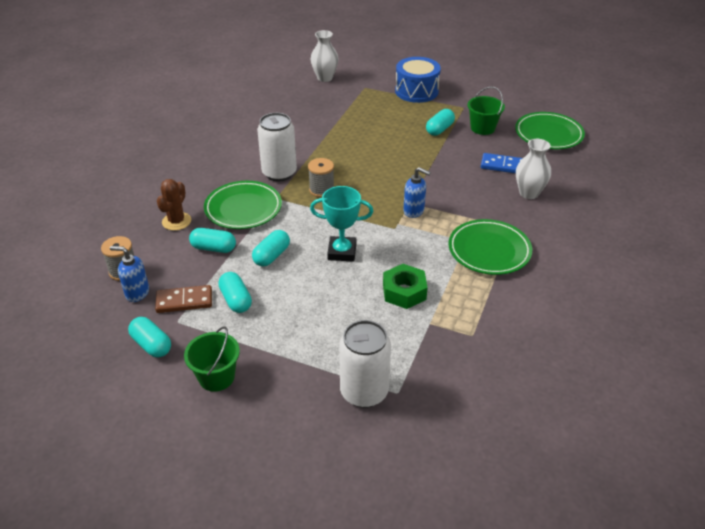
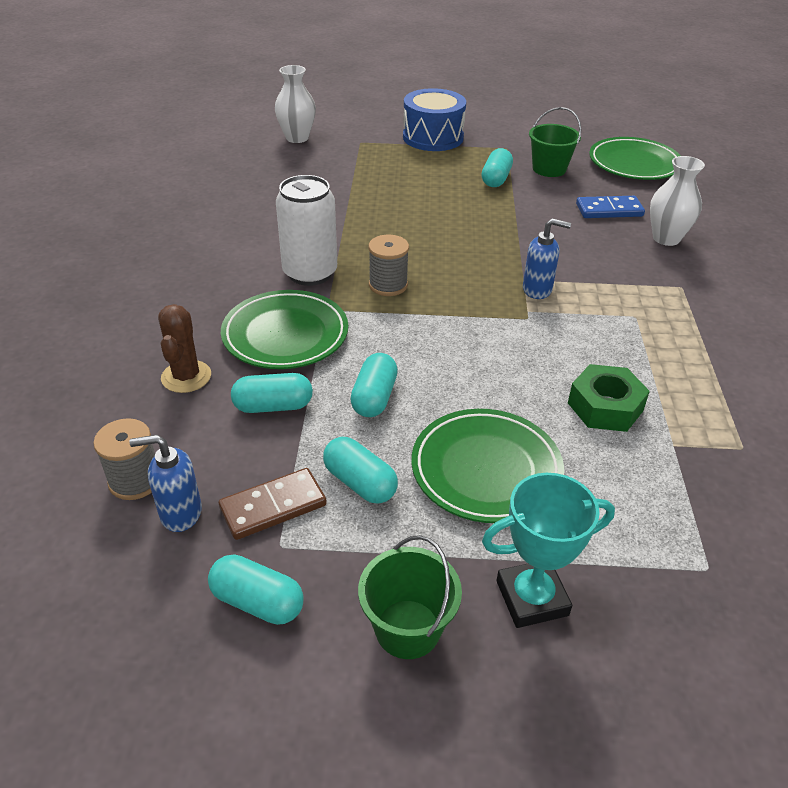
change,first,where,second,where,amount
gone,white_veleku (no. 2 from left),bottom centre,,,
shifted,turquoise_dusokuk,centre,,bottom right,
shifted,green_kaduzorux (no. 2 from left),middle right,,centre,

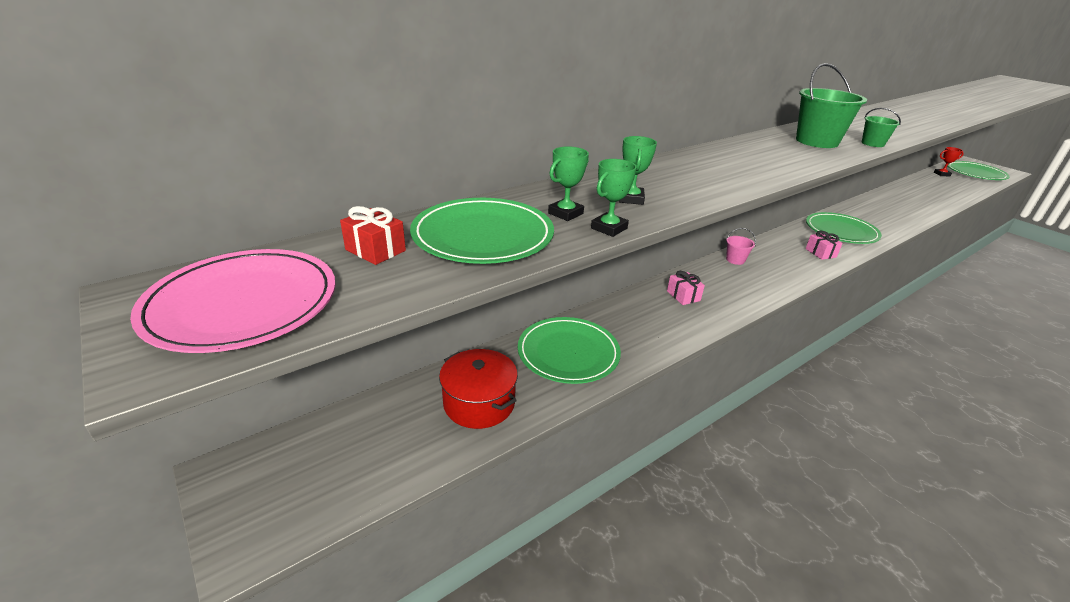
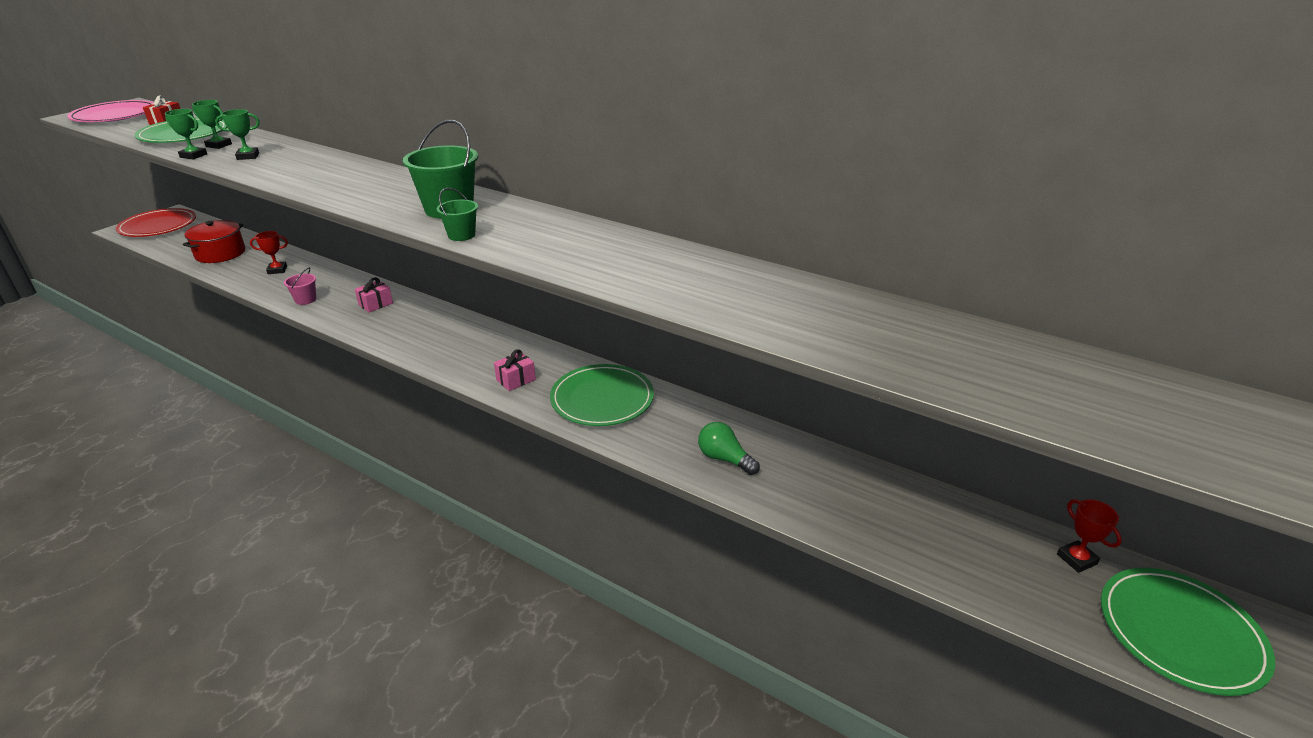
change,first,where,second,where,amount
new,,,red_kaduzorux,top left,
new,,,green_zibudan,centre,
shifted,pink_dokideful,middle right,,middle left,
swapped,green_kaduzorux (no. 2 from left),centre,red_dusokuk (no. 1 from left),middle left,

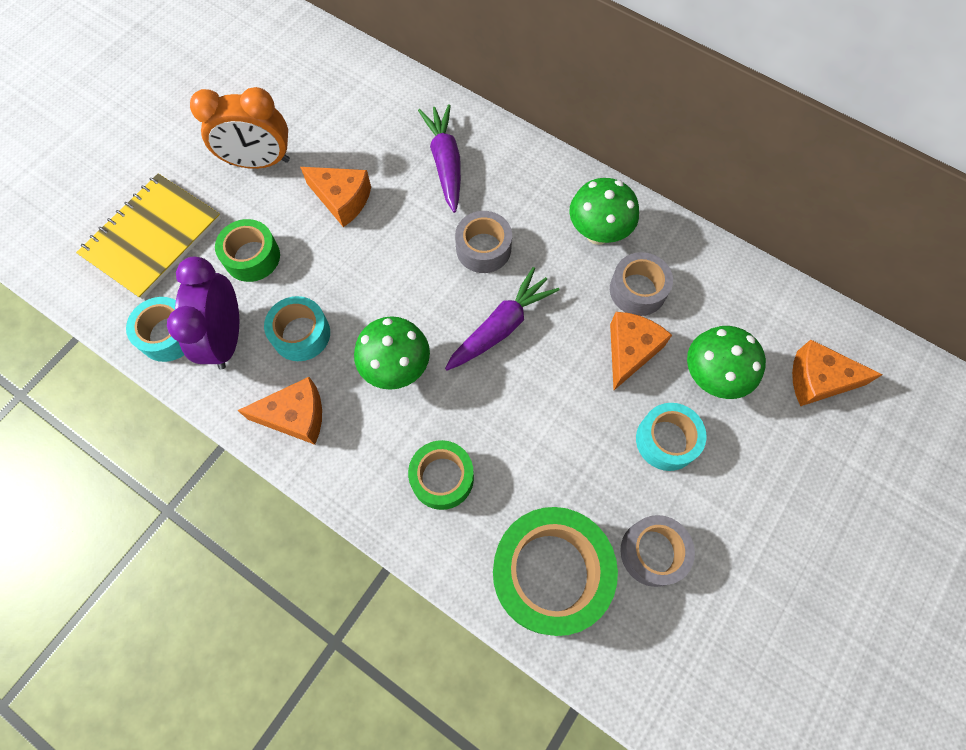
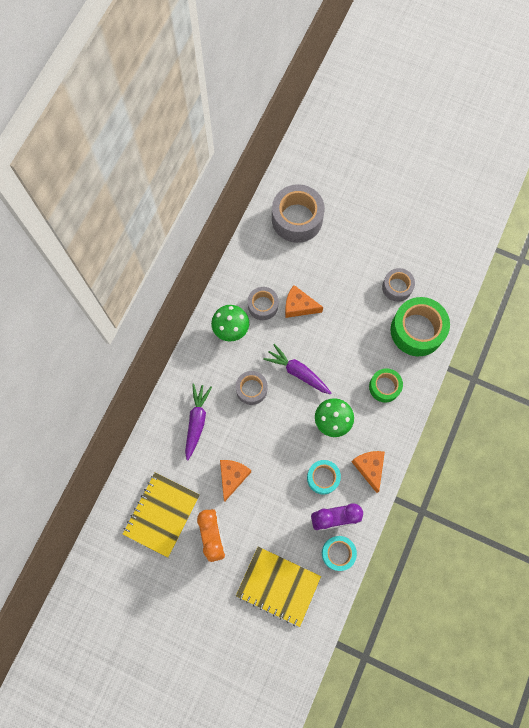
change,first,where,second,where,amount
gone,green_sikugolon (no. 1 from left),middle left,,,
gone,turquoise_sikugolon (no. 3 from left),middle right,,,
gone,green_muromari (no. 3 from left),middle right,,,
new,,,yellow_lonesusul (no. 1 from left),bottom left,
swapped,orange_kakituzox (no. 4 from left),middle right,grey_sikugolon (no. 3 from left),top centre,
rotated,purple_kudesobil (no. 1 from left),top centre,,centre,120 degrees clockwise

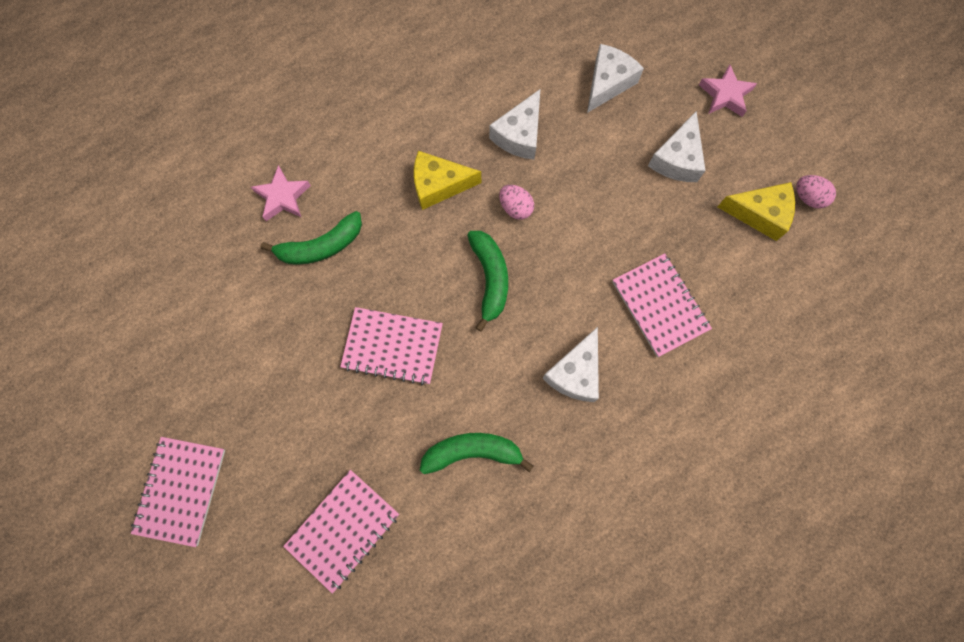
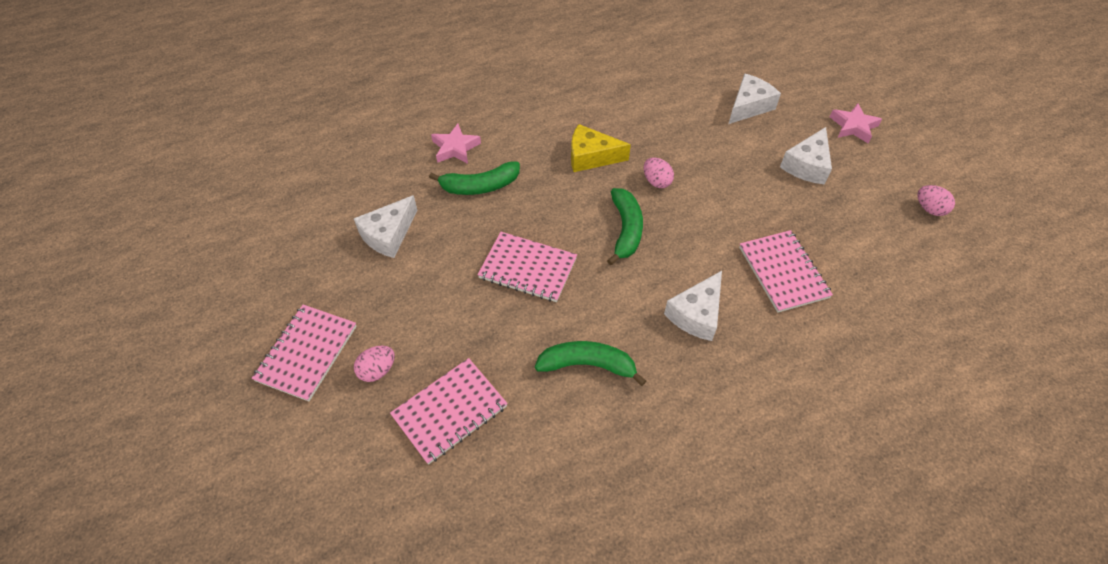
change,first,where,second,where,amount
gone,yellow_kakituzox (no. 2 from left),top right,,,
new,,,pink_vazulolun (no. 1 from left),centre,
shifted,white_kakituzox (no. 1 from left),top centre,,centre,

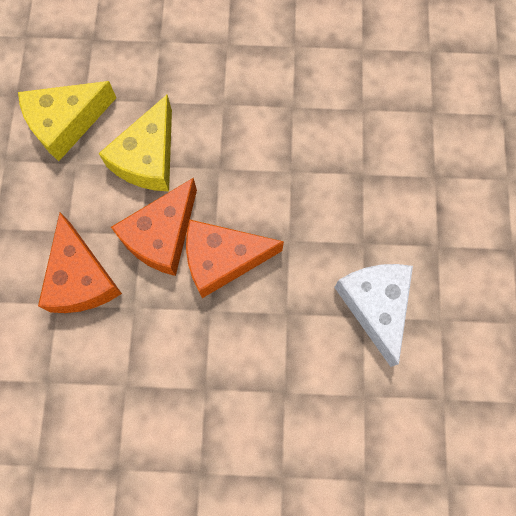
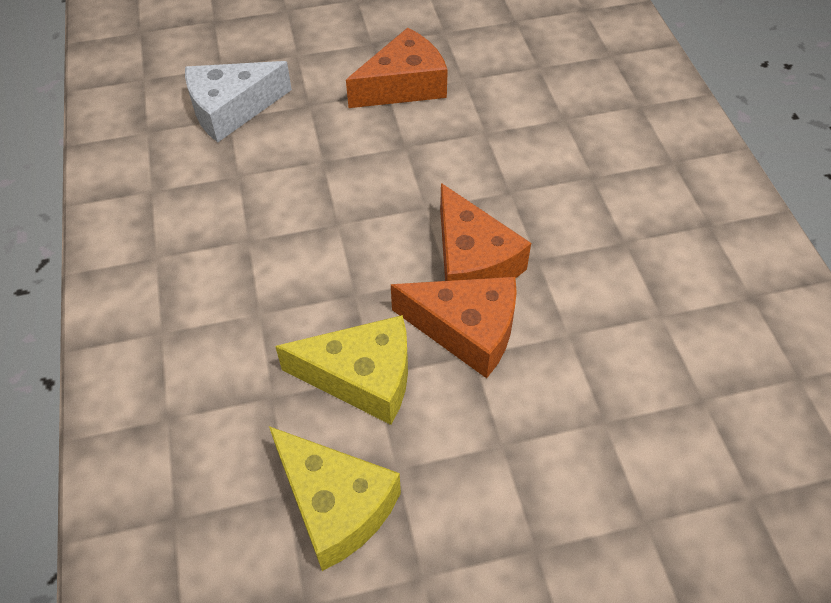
change,first,where,second,where,amount
shifted,orange_kakituzox (no. 1 from left),middle left,,top centre,
shifted,white_kakituzox,middle right,,top left,

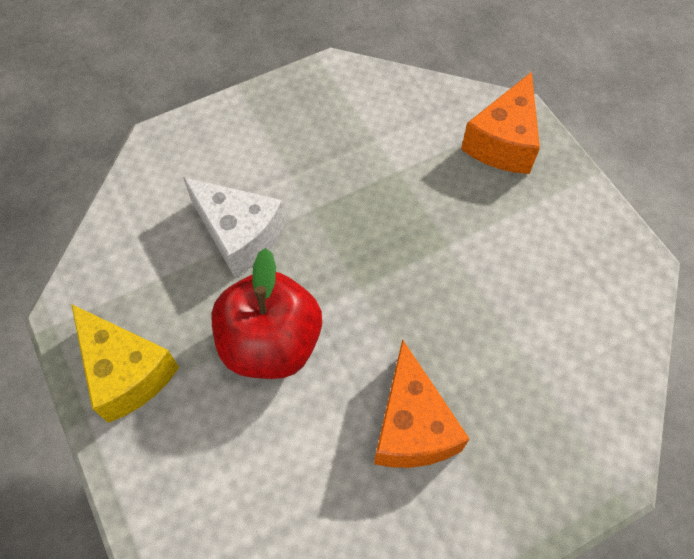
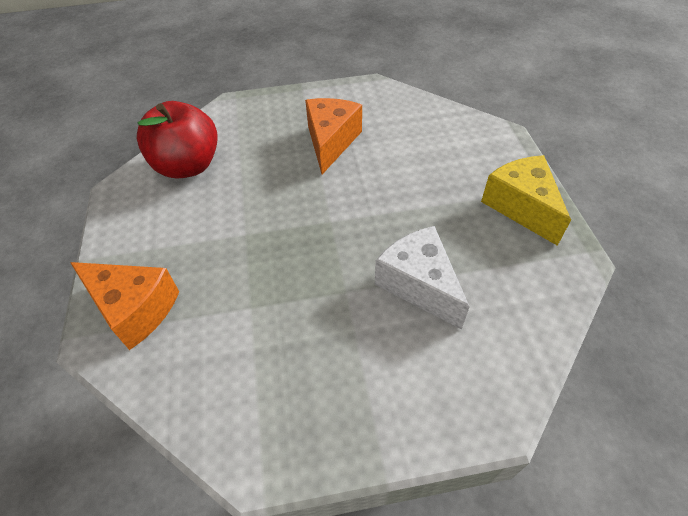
change,first,where,second,where,amount
shifted,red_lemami,centre,,top left,
rotated,orange_kakituzox (no. 2 from left in the first image),top right,orange_kakituzox (no. 1 from left),middle left,75 degrees clockwise

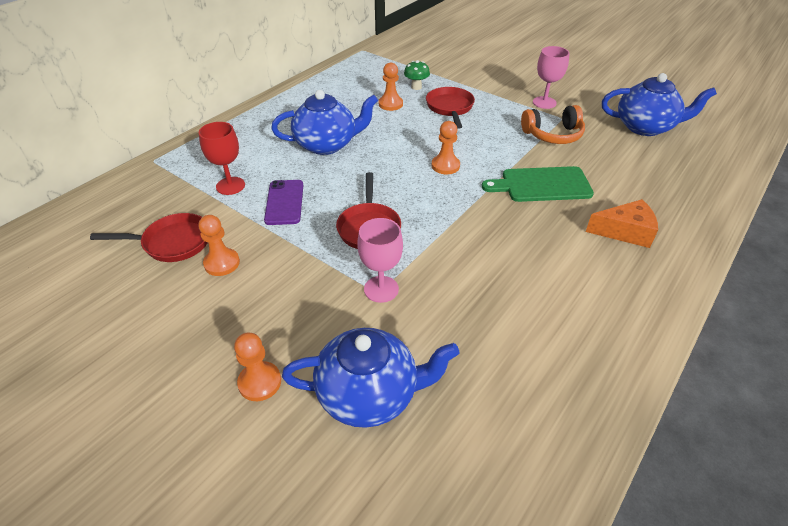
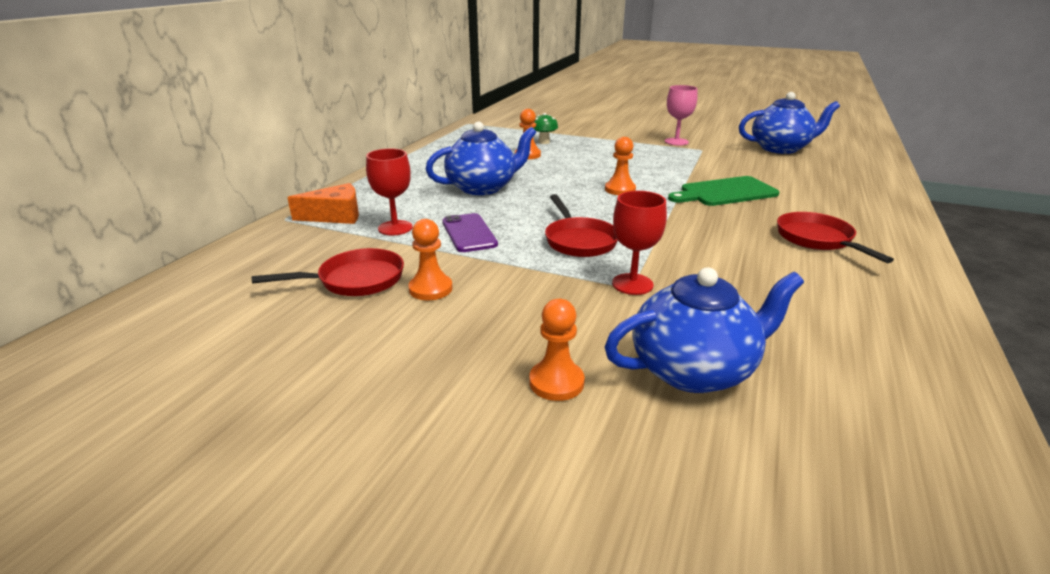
change,first,where,second,where,amount
gone,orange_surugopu,top right,,,
shifted,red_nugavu (no. 3 from left),top centre,,middle right,
shifted,orange_kakituzox,middle right,,middle left,
repainted,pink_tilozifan (no. 1 from left),centre,red_tilozifan (no. 2 from left),centre,

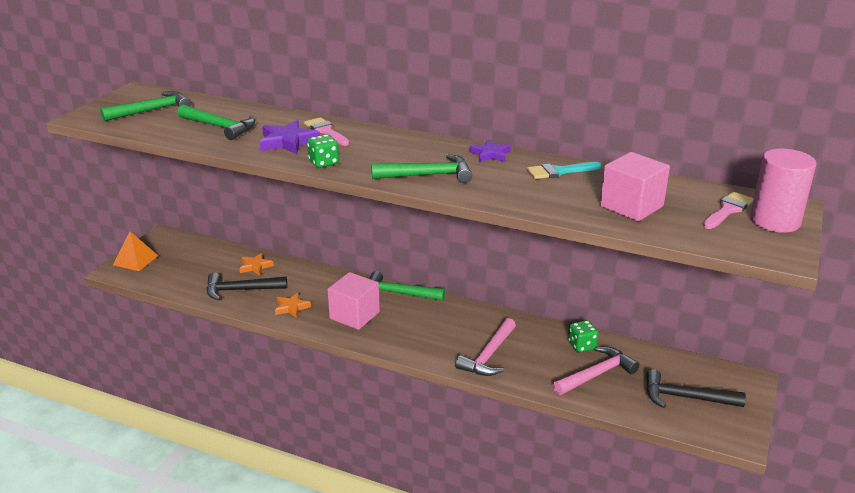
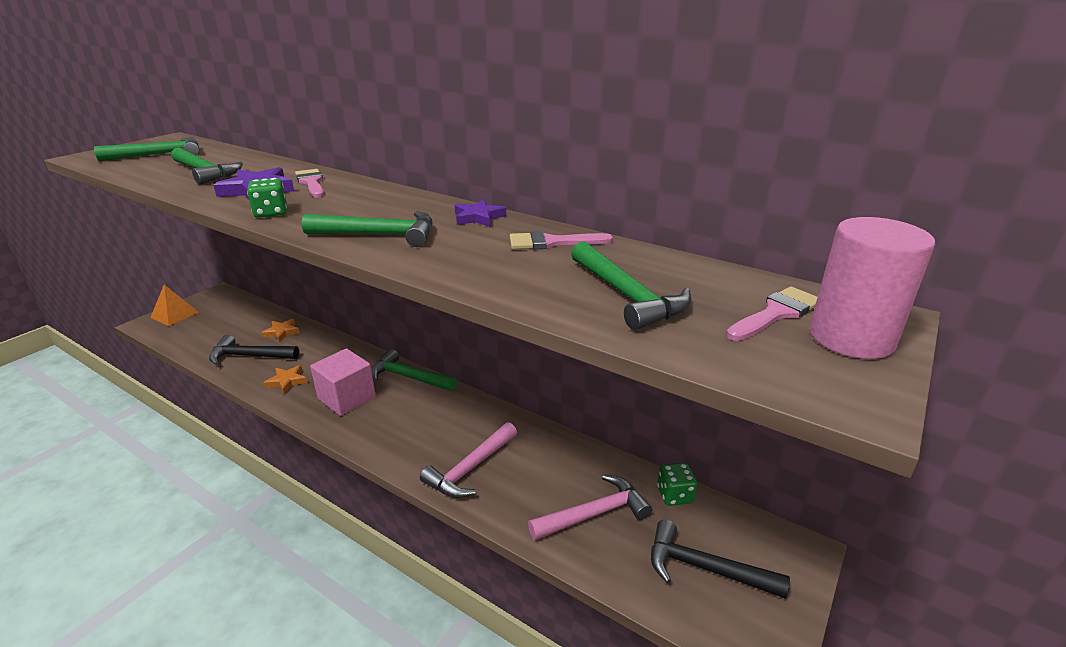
change,first,where,second,where,amount
shifted,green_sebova (no. 2 from left),bottom right,,bottom centre,
swapped,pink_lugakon (no. 2 from left),middle right,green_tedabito (no. 5 from left),centre,
repainted,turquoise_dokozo,centre,pink_dokozo (no. 2 from left),centre,

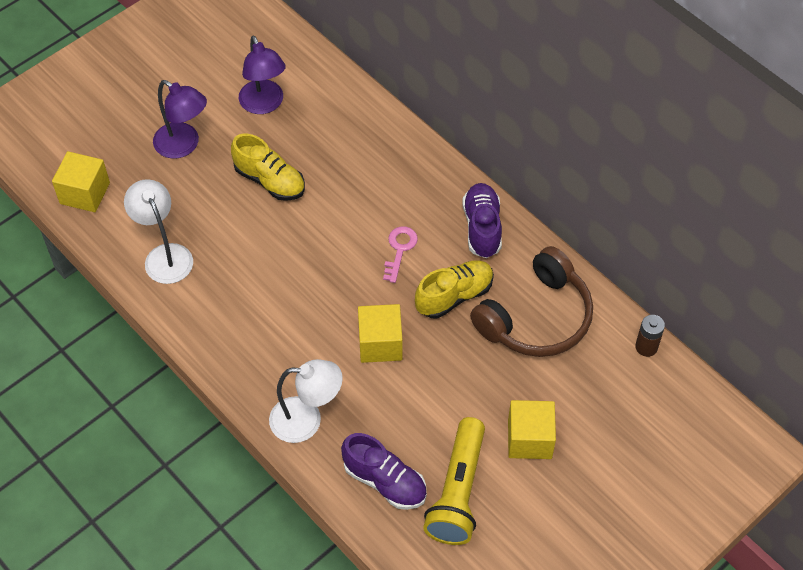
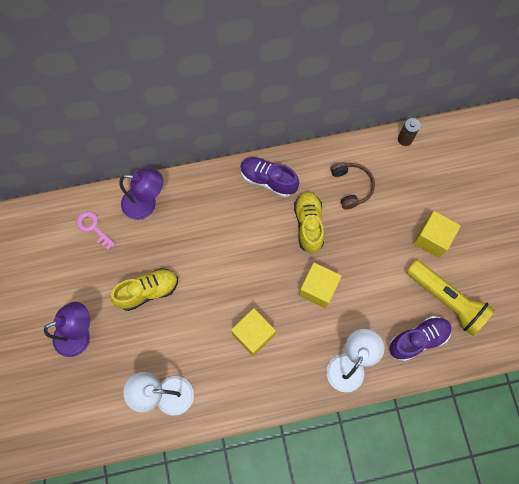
change,first,where,second,where,amount
shifted,yellow_lugakon (no. 1 from left),top left,,bottom centre,
shifted,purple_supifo (no. 2 from left),top left,,middle left,
shifted,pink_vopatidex,centre,,middle left,
scaled,brown_surugopu,centre,,middle right,x0.58

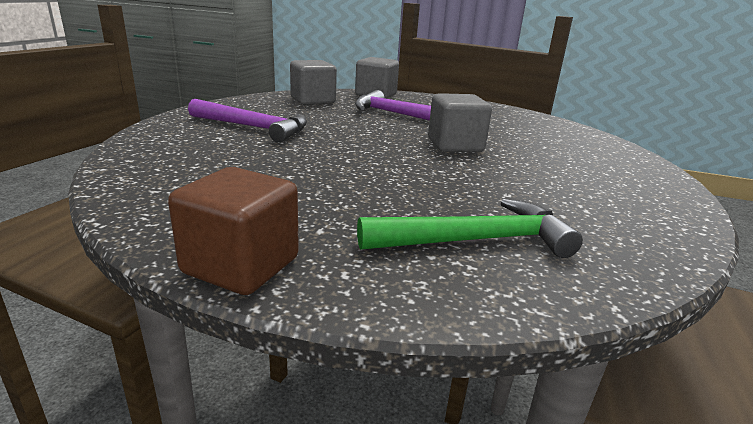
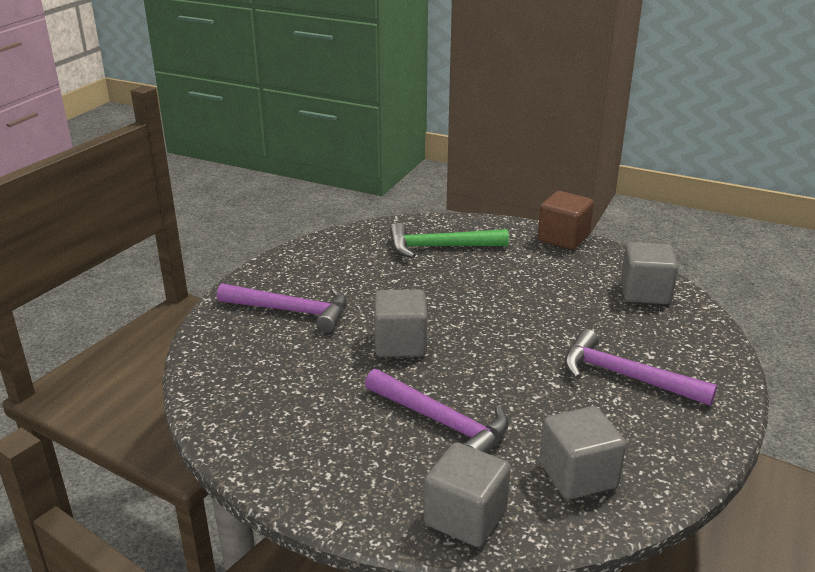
change,first,where,second,where,amount
new,,,purple_tedabito (no. 1 from left),centre,
new,,,grey_lugakon (no. 4 from left),middle right,

